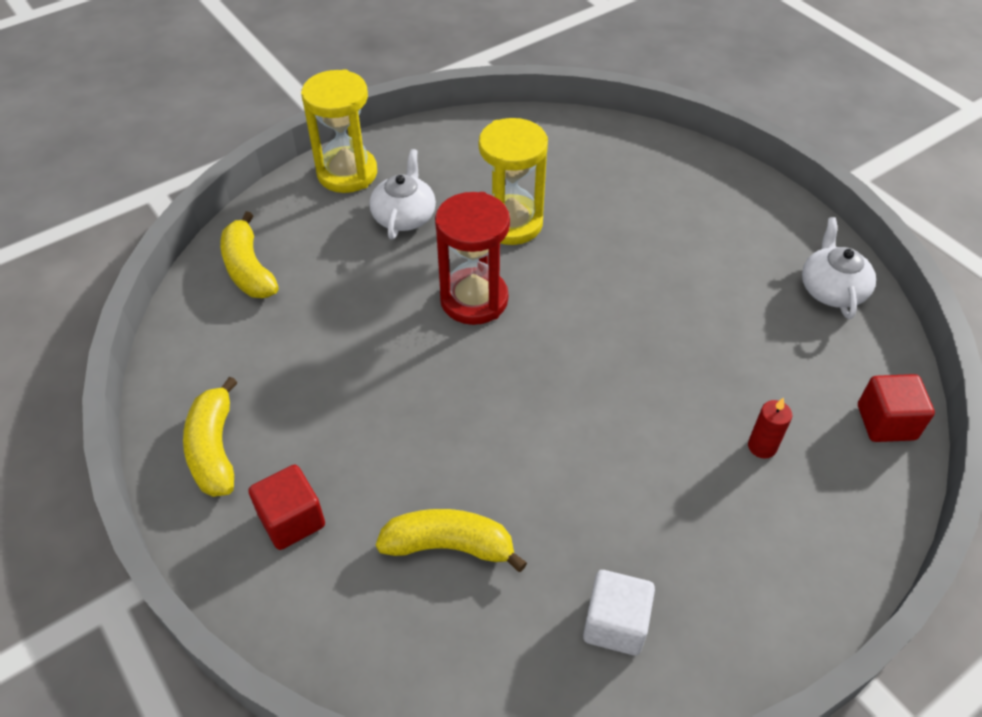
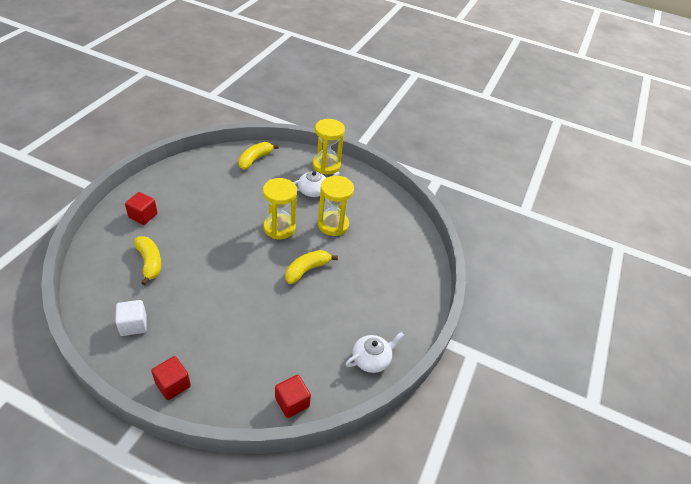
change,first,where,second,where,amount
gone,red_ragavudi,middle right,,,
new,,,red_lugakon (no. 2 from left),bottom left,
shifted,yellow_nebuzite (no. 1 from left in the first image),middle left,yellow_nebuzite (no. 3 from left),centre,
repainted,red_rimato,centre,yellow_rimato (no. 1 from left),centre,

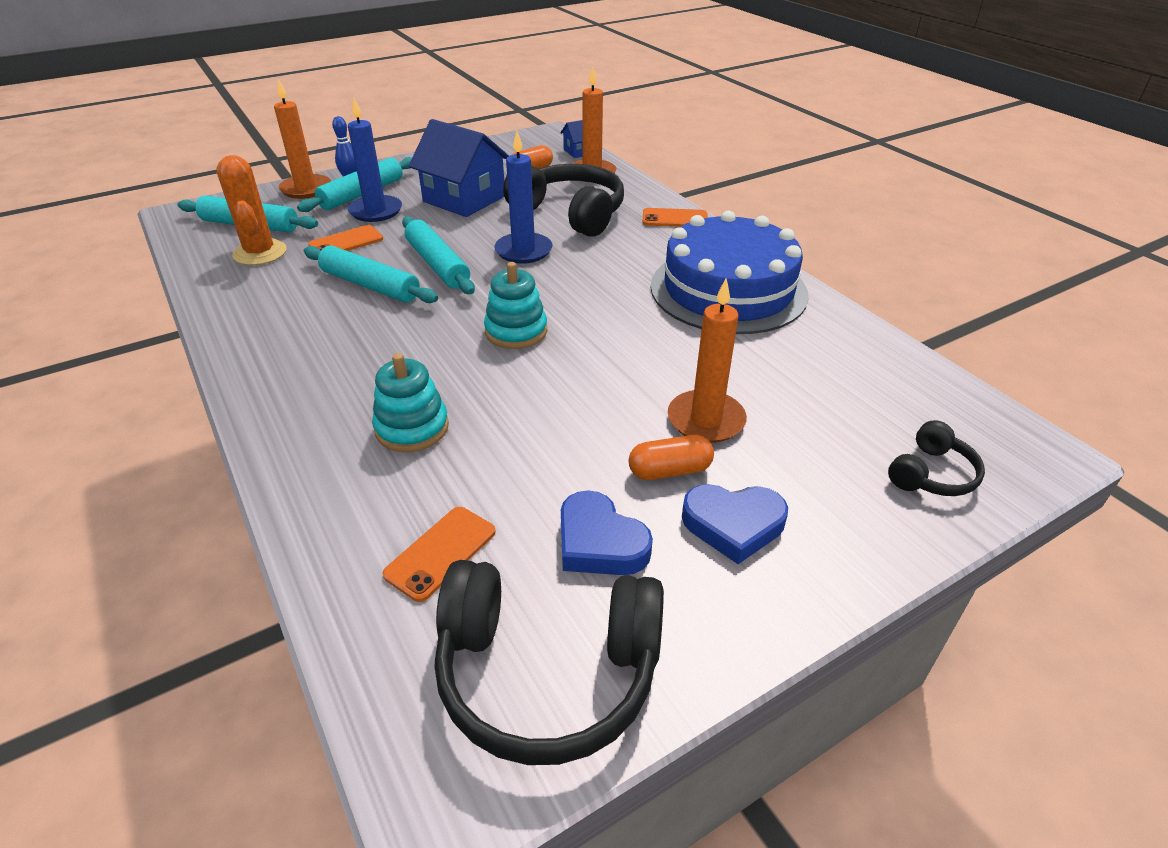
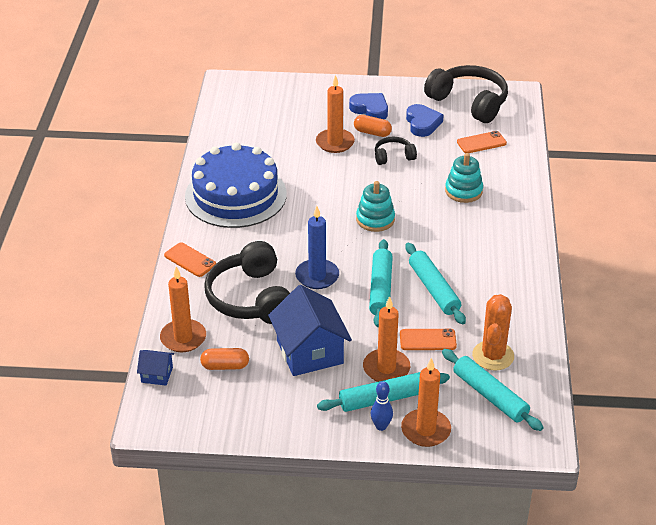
change,first,where,second,where,amount
shifted,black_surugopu (no. 3 from left in the first image),middle right,black_surugopu (no. 2 from left),top centre,
repainted,blue_ragavudi (no. 1 from left),top left,orange_ragavudi (no. 3 from left),centre,

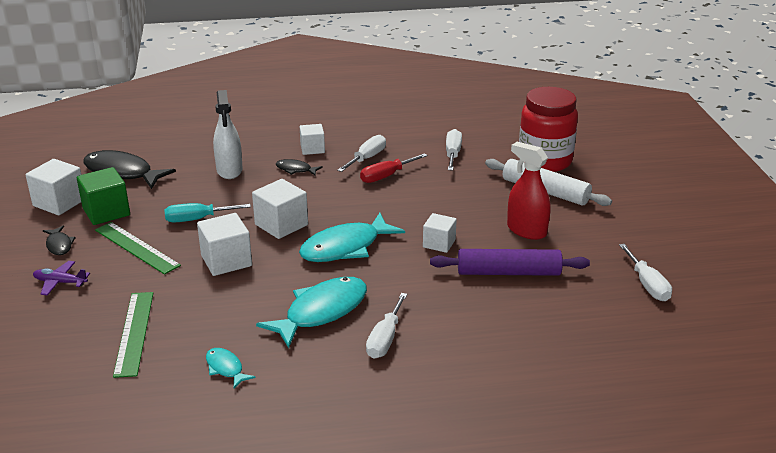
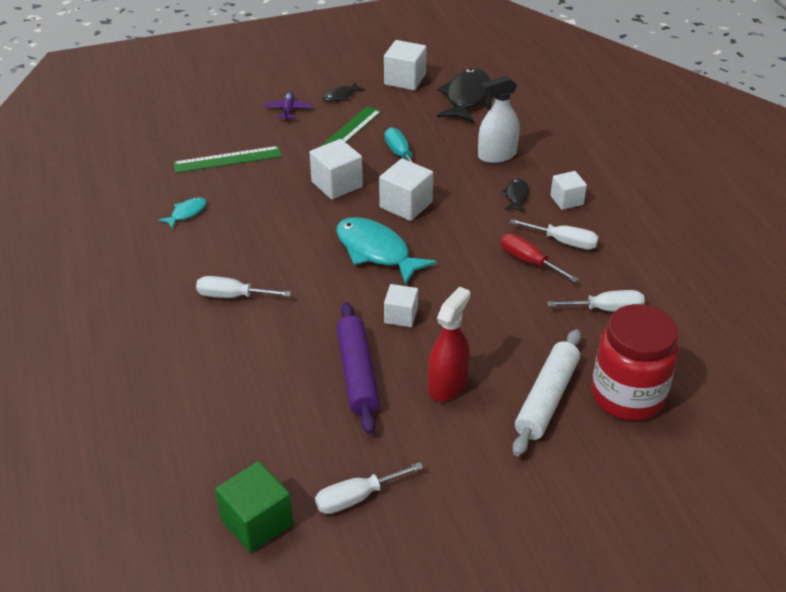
change,first,where,second,where,amount
gone,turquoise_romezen (no. 2 from left),bottom centre,,,
shifted,green_lugakon,middle left,,bottom left,

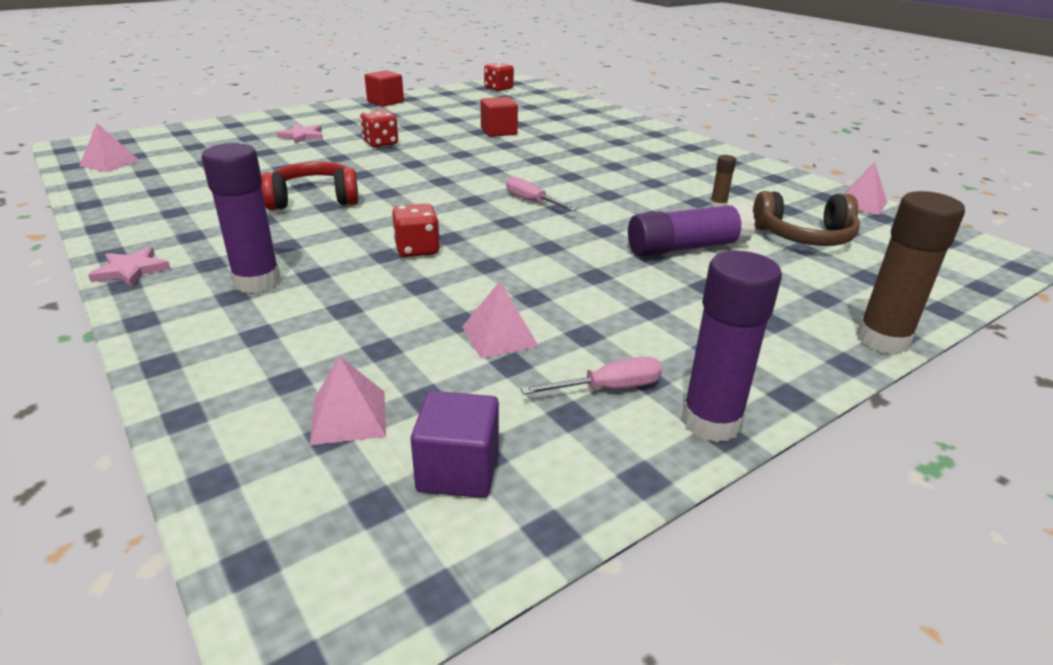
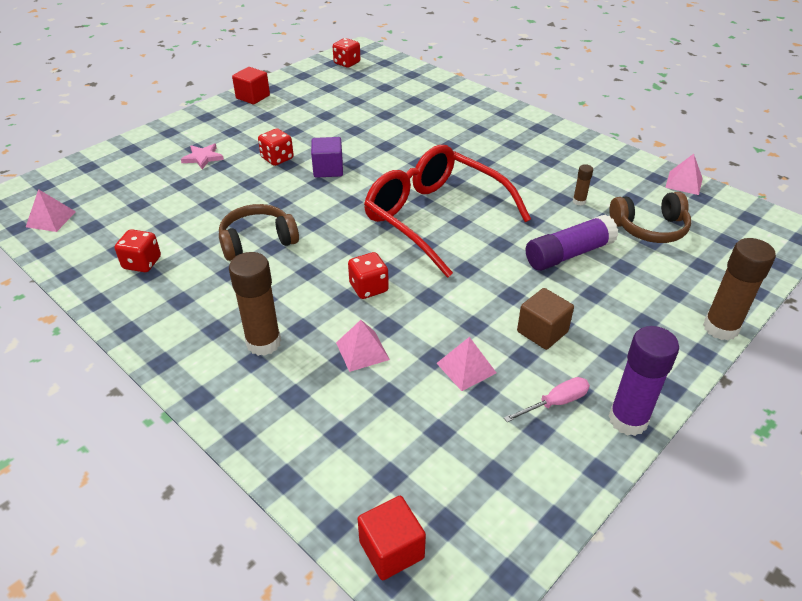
change,first,where,second,where,amount
gone,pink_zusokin (no. 1 from left),middle left,,,
new,,,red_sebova (no. 1 from left),middle left,
new,,,brown_lugakon,middle right,
shifted,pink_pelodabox (no. 2 from left),middle left,,centre,
shifted,purple_lugakon,bottom centre,,top centre,
shifted,red_lugakon (no. 2 from left),top centre,,bottom centre,
swapped,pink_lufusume (no. 1 from left),top centre,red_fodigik,centre,
repainted,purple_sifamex (no. 1 from left),top left,brown_sifamex (no. 1 from left),middle left,
repainted,red_surugopu,top left,brown_surugopu (no. 1 from left),middle left,

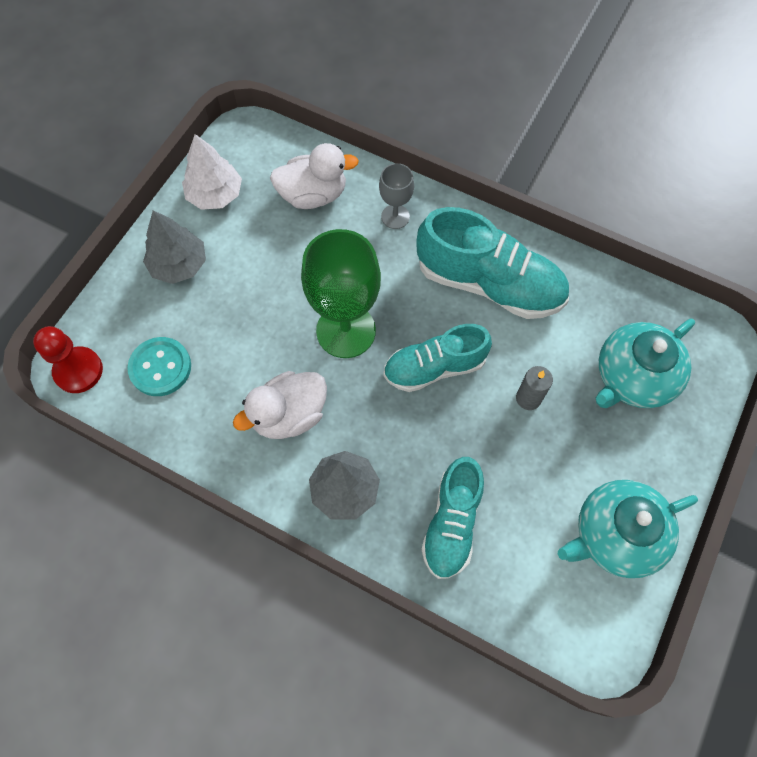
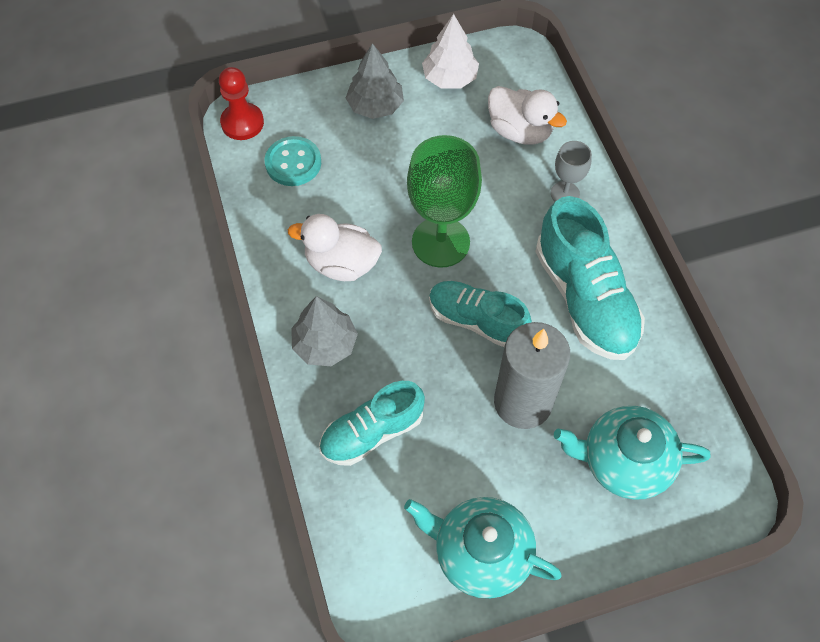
change,first,where,second,where,amount
scaled,grey_ragavudi,middle right,,centre,x2.20

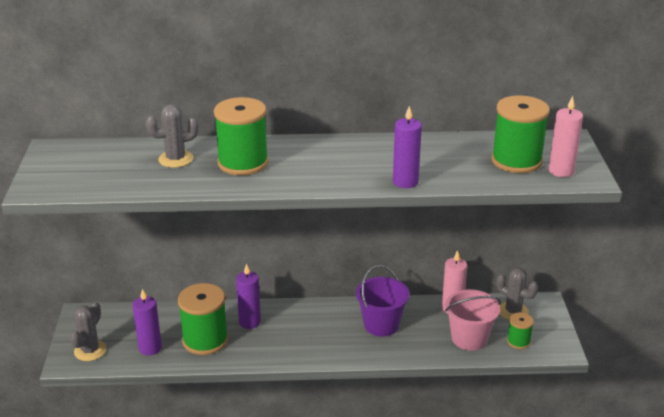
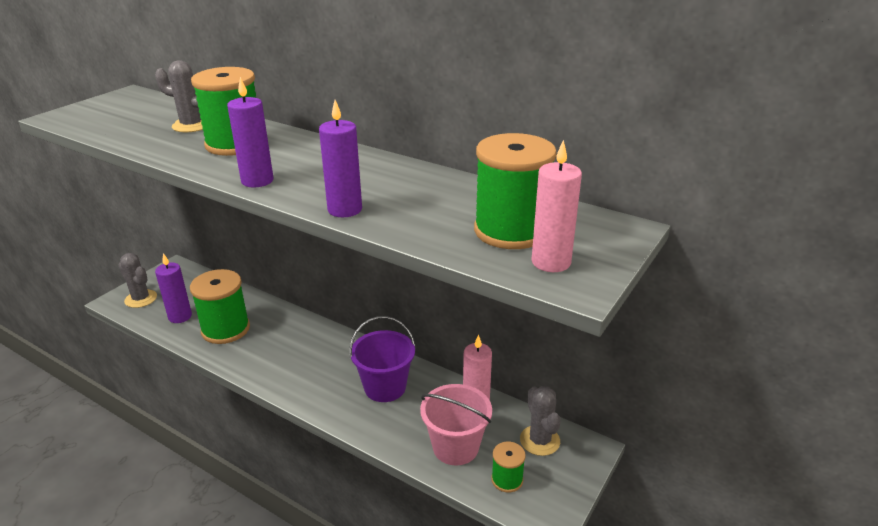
change,first,where,second,where,amount
shifted,purple_ragavudi (no. 2 from left),bottom centre,,top left,
rotated,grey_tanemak (no. 1 from left),bottom left,,middle left,75 degrees clockwise

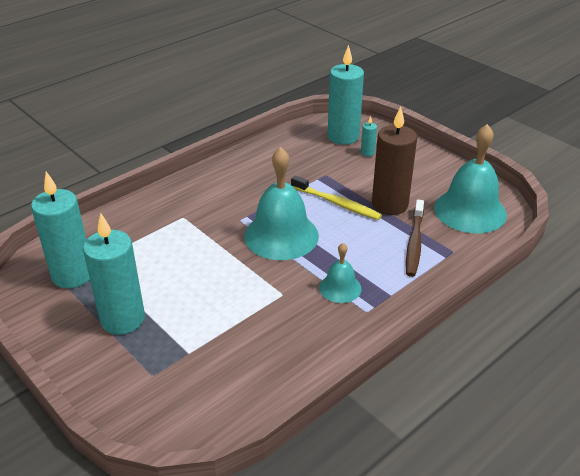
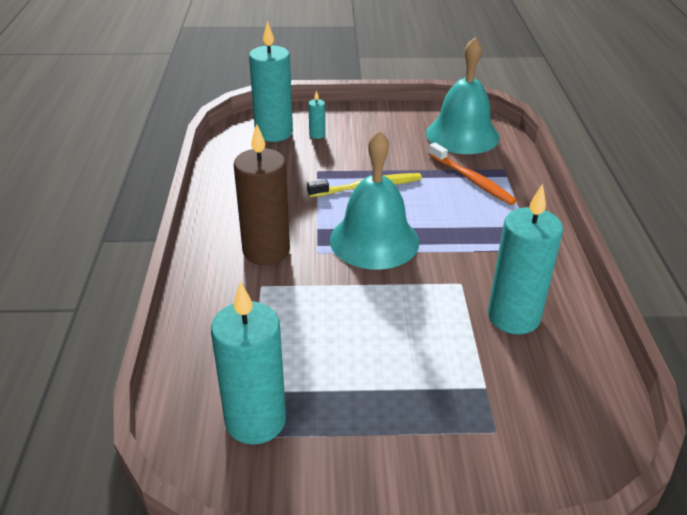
change,first,where,second,where,amount
gone,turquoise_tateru (no. 2 from left),centre,,,
shifted,turquoise_ragavudi (no. 2 from left in the first image),middle left,turquoise_ragavudi (no. 4 from left),middle right,
shifted,brown_ragavudi,middle right,,centre,
repainted,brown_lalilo,middle right,orange_lalilo,middle right,

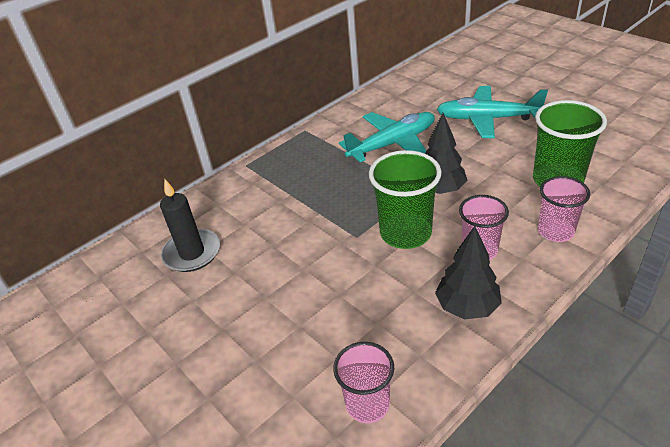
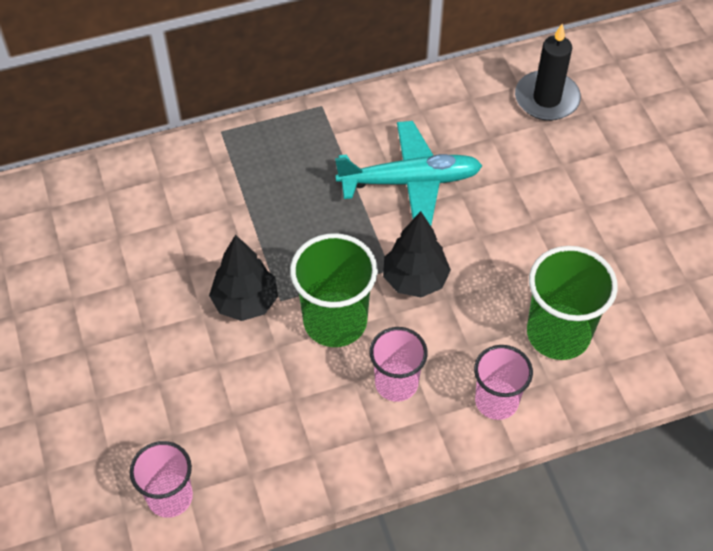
change,first,where,second,where,amount
gone,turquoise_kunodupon (no. 2 from left),top right,,,
shifted,black_ragavudi,middle left,,top right,
shifted,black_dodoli (no. 2 from left in the first image),middle right,black_dodoli (no. 1 from left),centre,

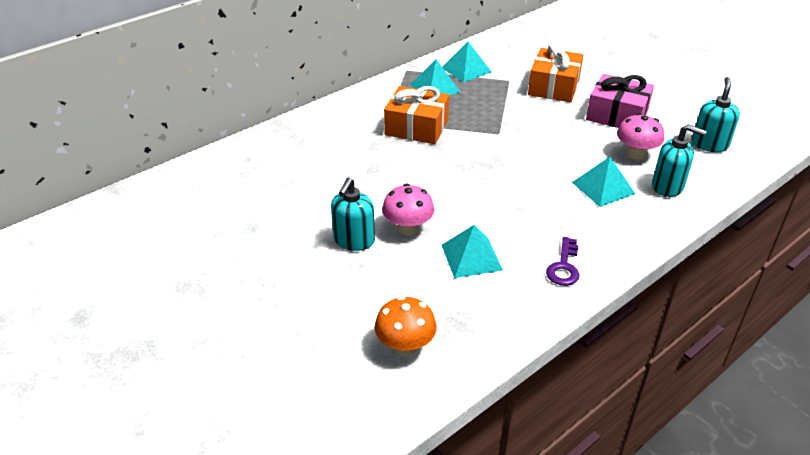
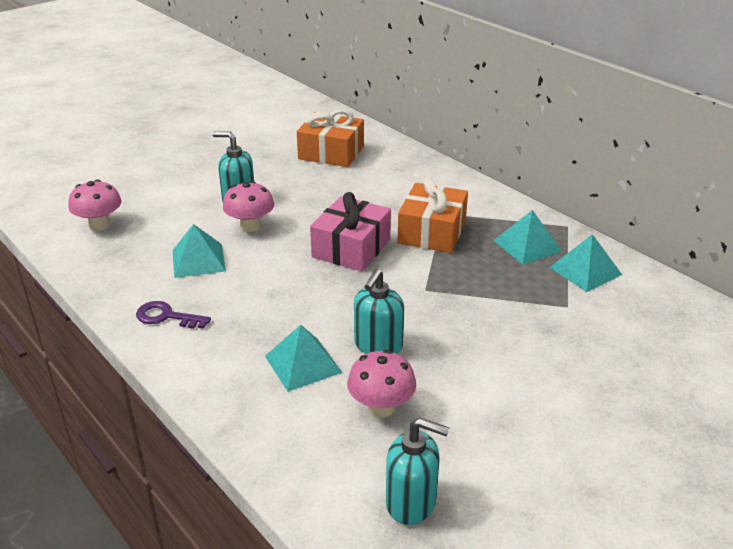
change,first,where,second,where,amount
shifted,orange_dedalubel (no. 2 from left in the first image),top right,orange_dedalubel (no. 1 from left),top centre,
shifted,pink_dedalubel,top right,,centre,
shifted,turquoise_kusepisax (no. 2 from left),middle right,,centre,
repainted,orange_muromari,bottom centre,pink_muromari (no. 1 from left),middle left,

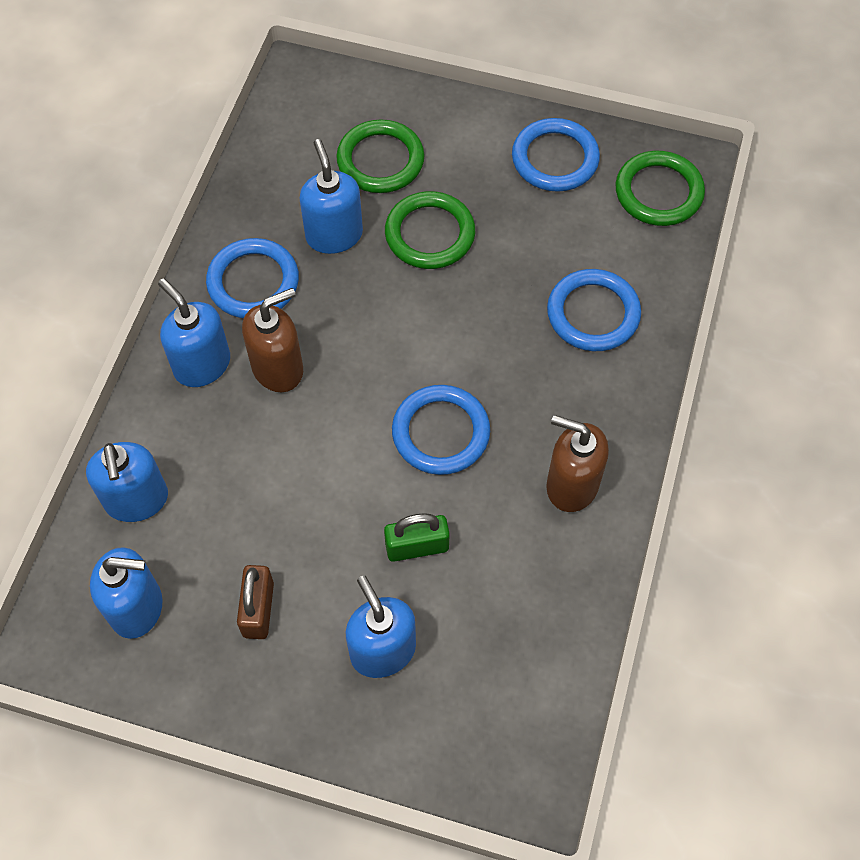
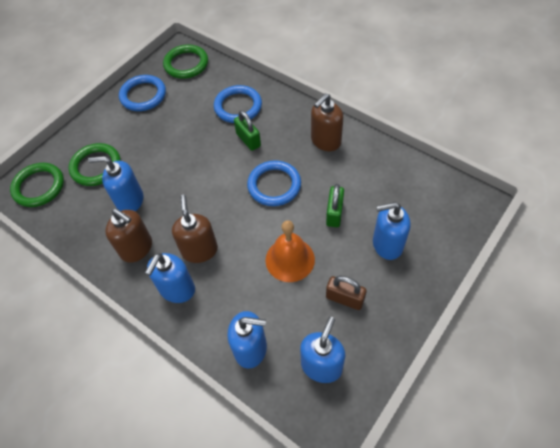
change,first,where,second,where,amount
new,,,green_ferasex (no. 1 from left),top centre,
new,,,orange_tateru,centre,
shifted,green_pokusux (no. 2 from left in the first image),top centre,green_pokusux (no. 1 from left),middle left,
swapped,blue_pokusux (no. 1 from left),top left,brown_kusepisax (no. 1 from left),middle left,
rotated,blue_kusepisax (no. 3 from left in the first image),middle left,blue_kusepisax (no. 2 from left),middle left,45 degrees counterclockwise

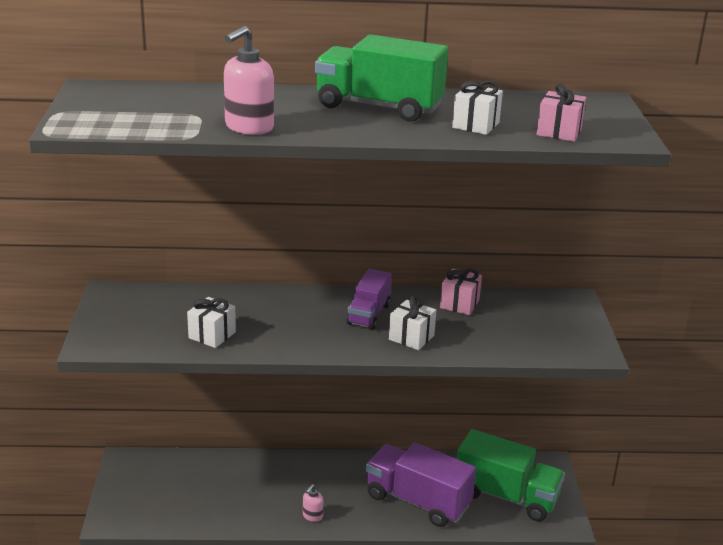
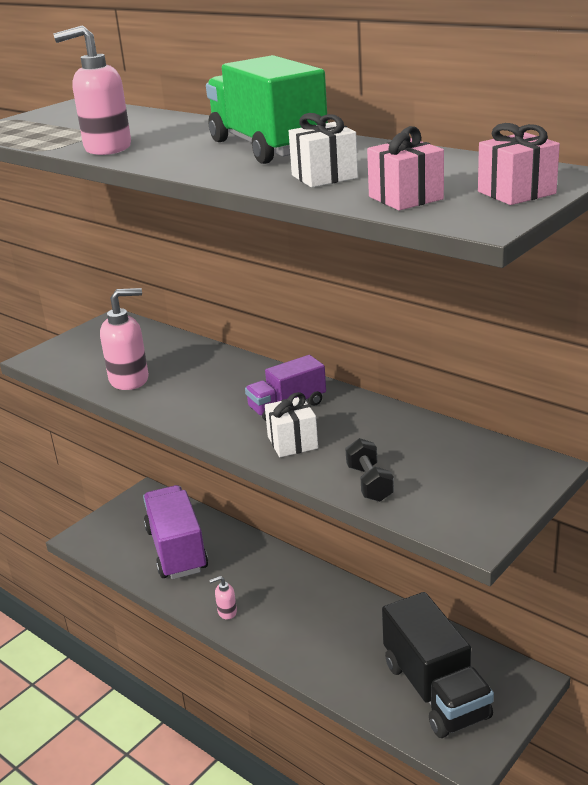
change,first,where,second,where,amount
new,,,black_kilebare,centre,
shifted,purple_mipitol (no. 2 from left in the first image),bottom centre,purple_mipitol (no. 1 from left),bottom left,
shifted,pink_dedalubel (no. 1 from left in the first image),centre,pink_dedalubel (no. 2 from left),top right,
swapped,white_dedalubel (no. 1 from left),middle left,pink_kusepisax (no. 2 from left),middle left,
repainted,green_mipitol (no. 2 from left),bottom right,black_mipitol,bottom right,

